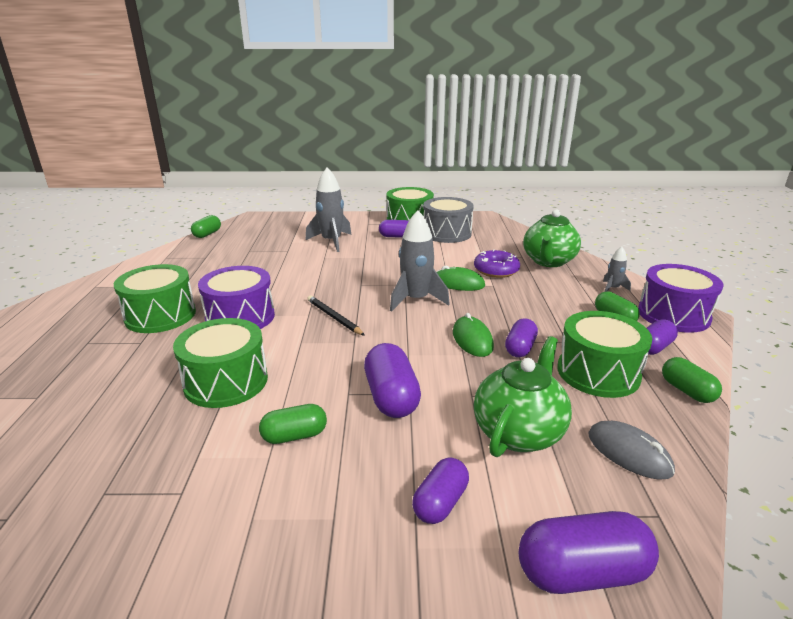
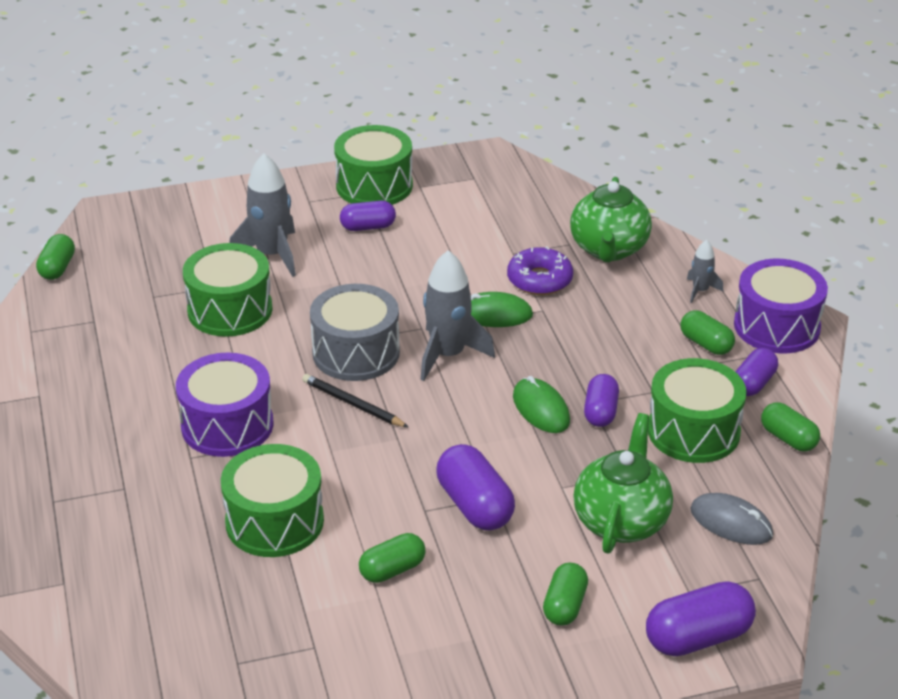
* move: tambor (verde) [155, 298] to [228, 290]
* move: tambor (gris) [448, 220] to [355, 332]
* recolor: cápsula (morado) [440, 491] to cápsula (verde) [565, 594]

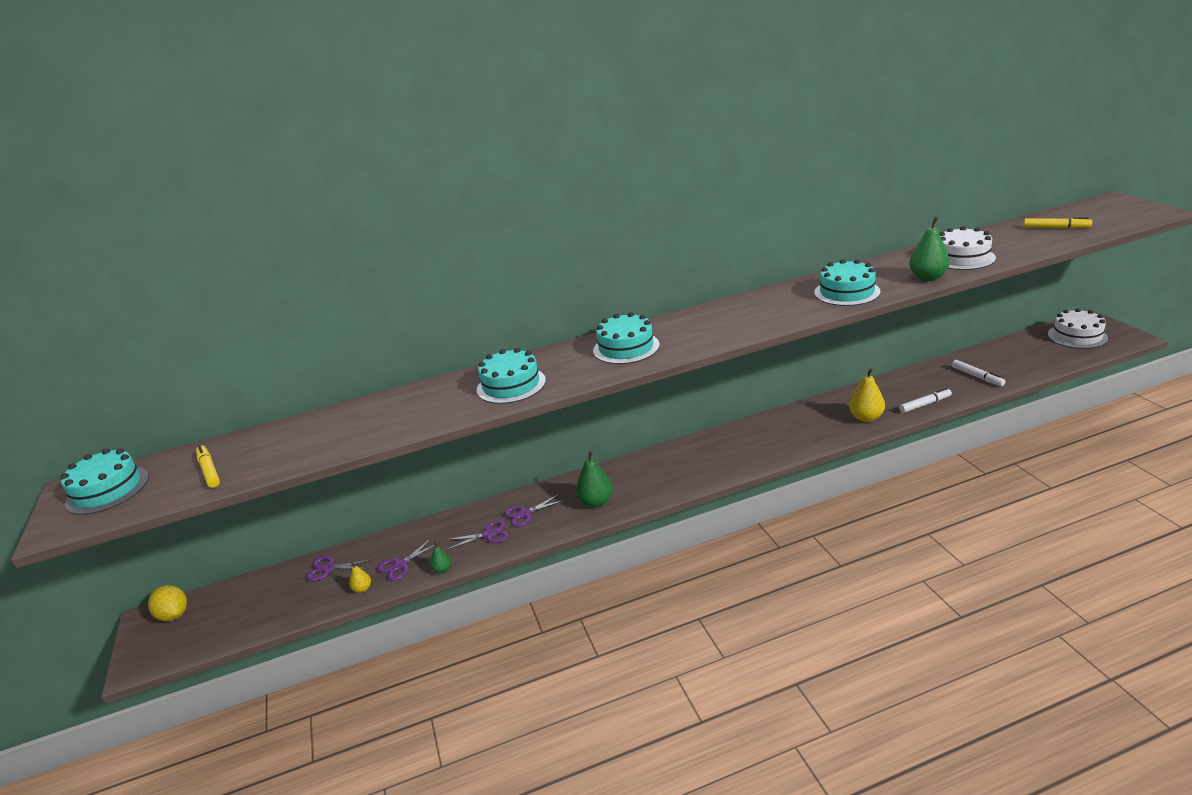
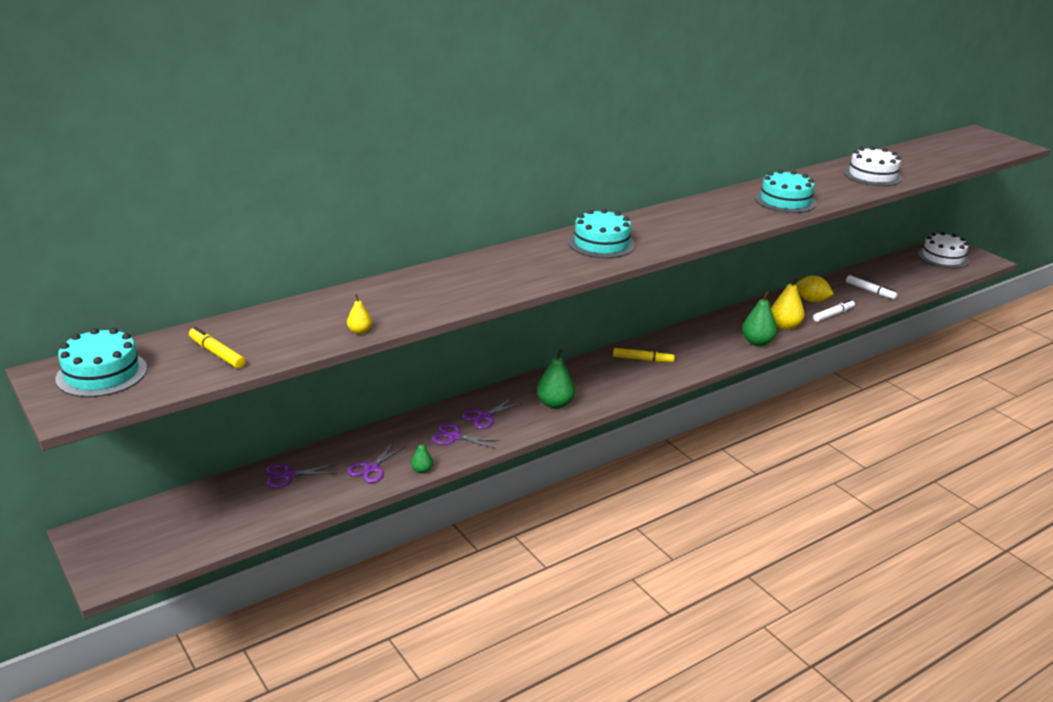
* move: pera (amarillo) [360, 577] to [359, 314]
* rotate: tijeras (morado) [477, 535] = [466, 435] 135 degrees counterclockwise
* move: rotulador (amarillo) [1058, 223] to [644, 355]
* move: pera (verde) [929, 249] to [759, 318]
* move: limón (amarillo) [167, 603] to [815, 289]
* delete: tarta (turquesa) [511, 376]

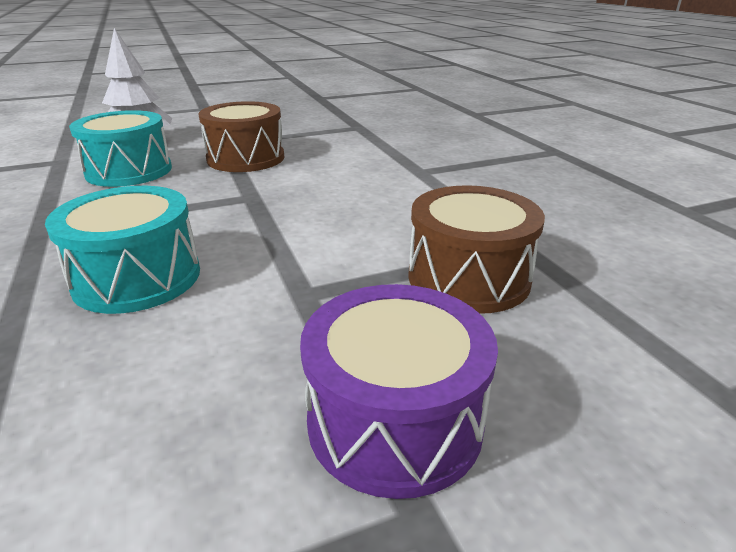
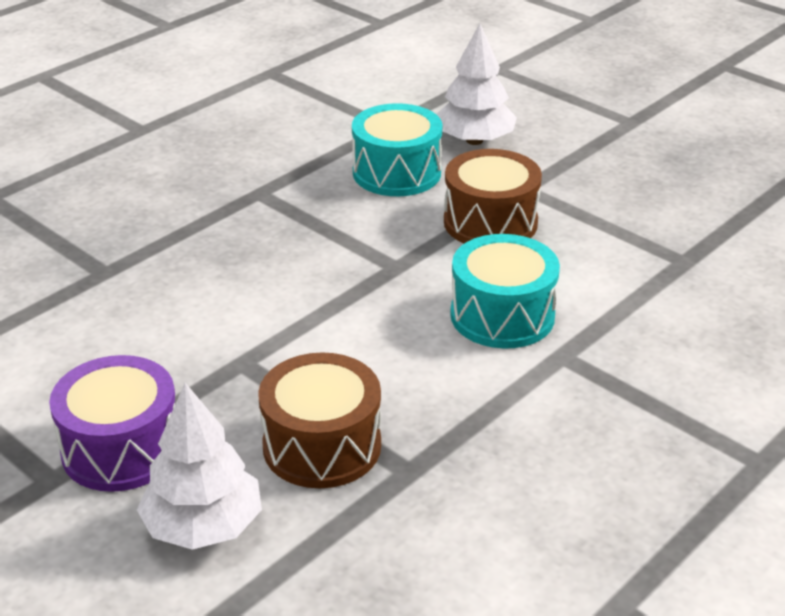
* insert: árbol (blanco) [199, 466]
* move: tambor (turquesa) [122, 250] to [505, 291]

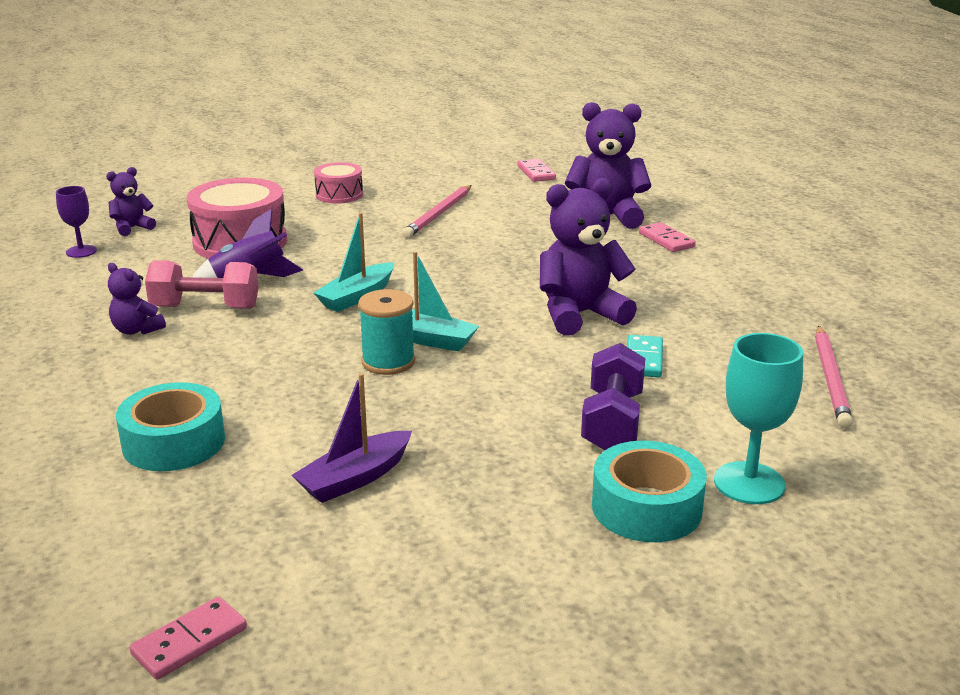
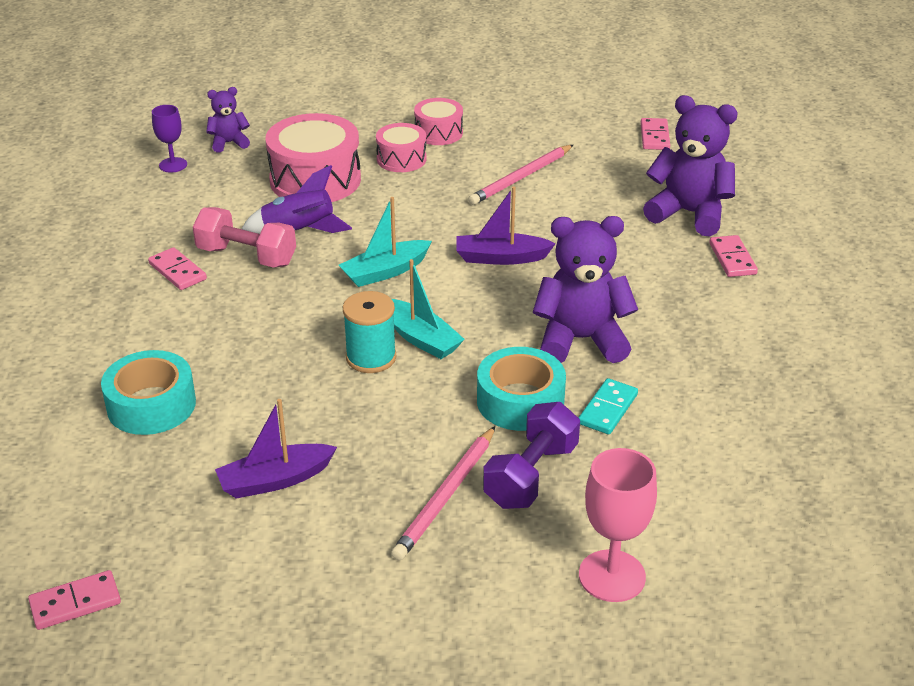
* replace: osito (morado) [137, 299] to ficha de dominó (rosa) [177, 268]
* insert: tambor (rosa) [401, 147]
* move: lápiz (rosa) [834, 377] to [443, 493]
* insert: barco (morado) [506, 225]
* move: cinta adhesiva (turquesa) [649, 491] to [521, 389]
* recolor: copa (turquesa) [758, 418] to copa (rosa) [618, 525]

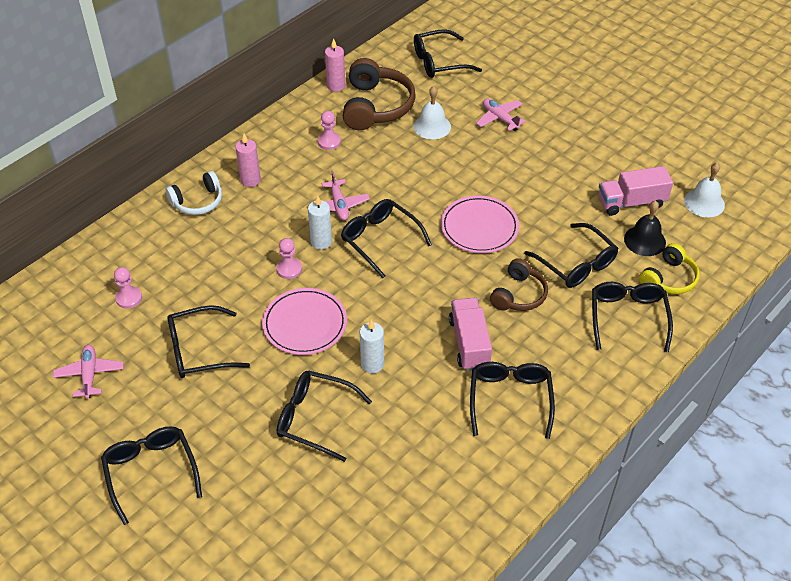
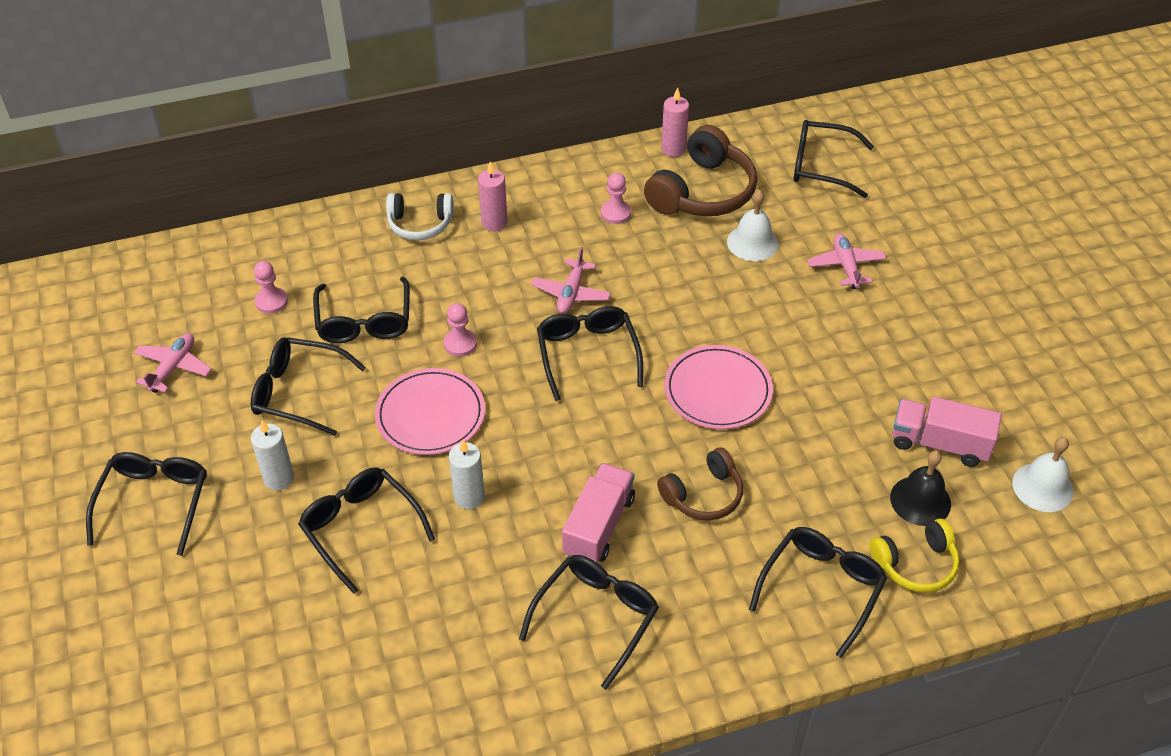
* move: vela (blanco) [320, 222] to [272, 455]
* move: gafas (negro) [571, 255] to [361, 310]

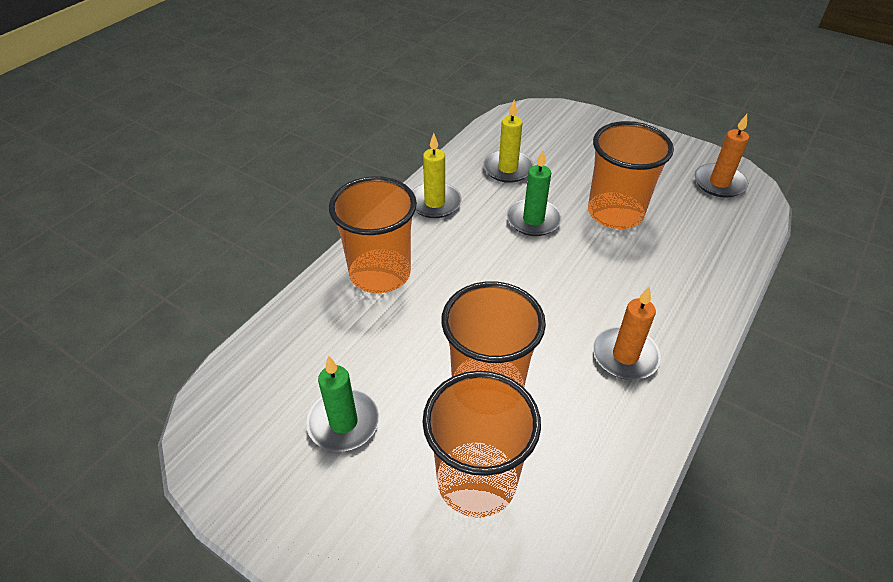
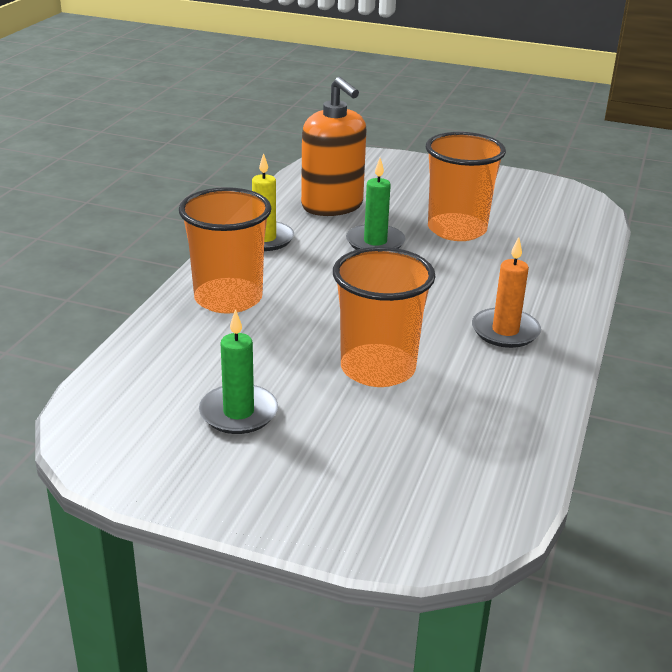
* replace: vela (amarillo) [508, 141] to dispensador de jabón (naranja) [334, 146]
* delete: vaso (naranja) [481, 444]
* delete: vela (naranja) [721, 156]

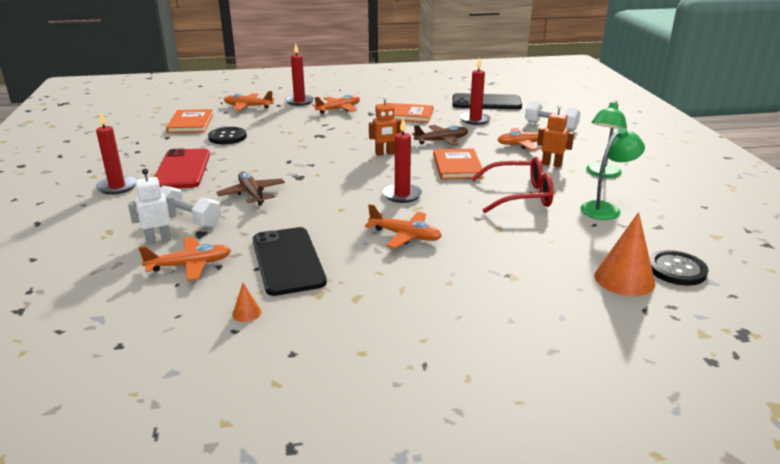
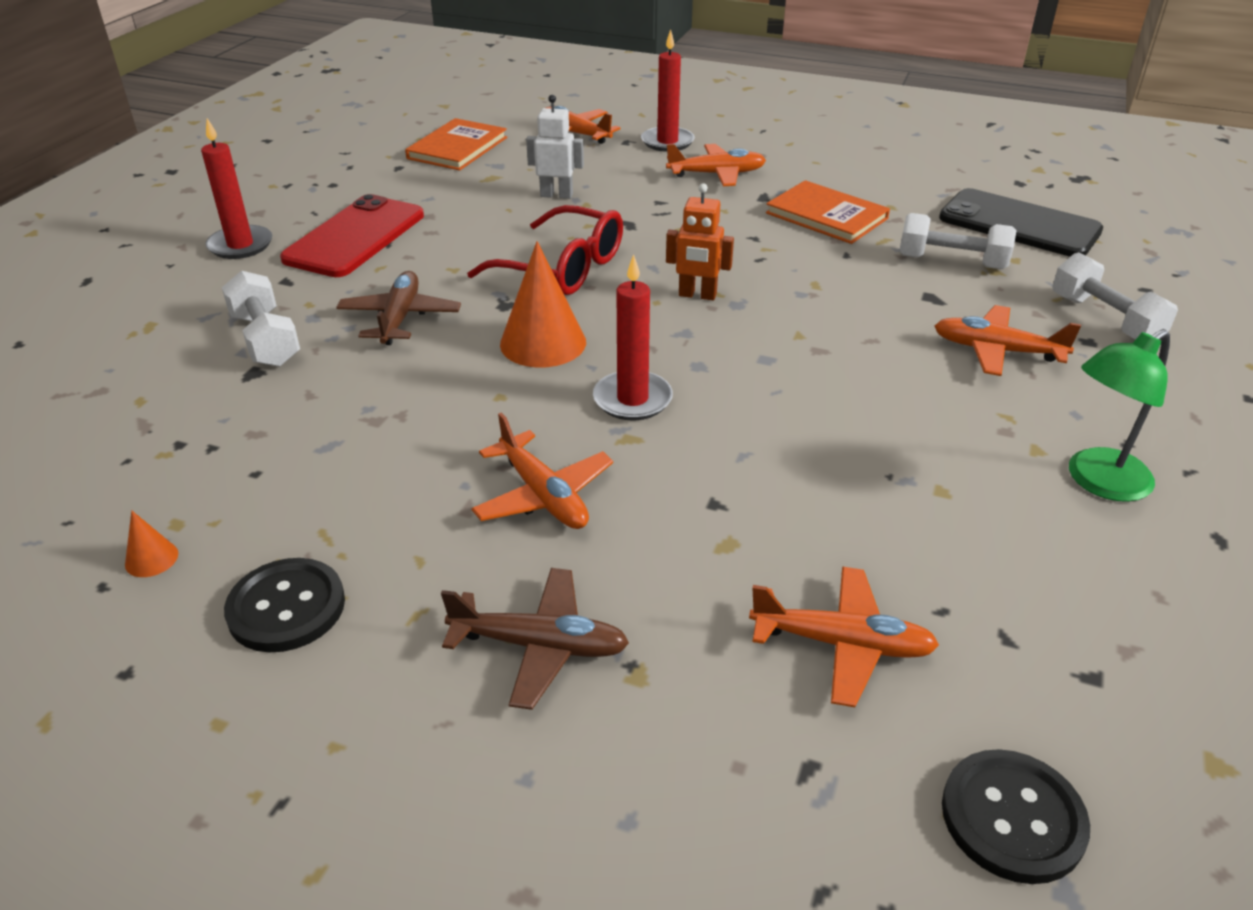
* move: botón (negro) [227, 135] to [284, 605]
* move: avión (marrón) [440, 135] to [535, 639]
* move: gafas (rojo) [512, 185] to [545, 250]
* move: cono (naranja) [624, 254] to [543, 304]
* move: robot (blanco) [152, 206] to [555, 147]
* move: avión (naranja) [185, 259] to [844, 636]
* replace: vela (rojo) [475, 91] to mancuerna (blanco) [958, 241]
* delete: móvil (negro) [290, 261]
* delete: libro (naranja) [458, 164]
* delete: robot (naranja) [555, 136]
* delete: lámpara (verde) [612, 174]

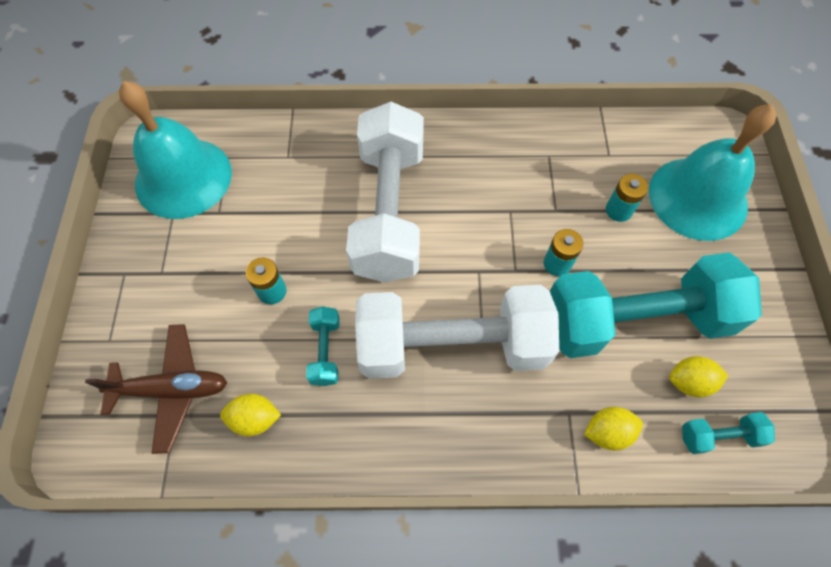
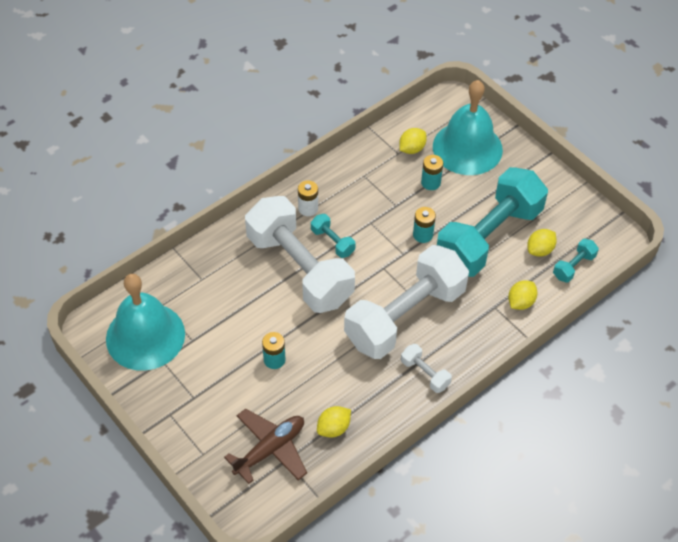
* insert: pila (blanco) [308, 198]
* move: mancuerna (turquesa) [323, 346] to [333, 236]
* insert: limón (amarillo) [413, 141]
* insert: mancuerna (blanco) [426, 368]

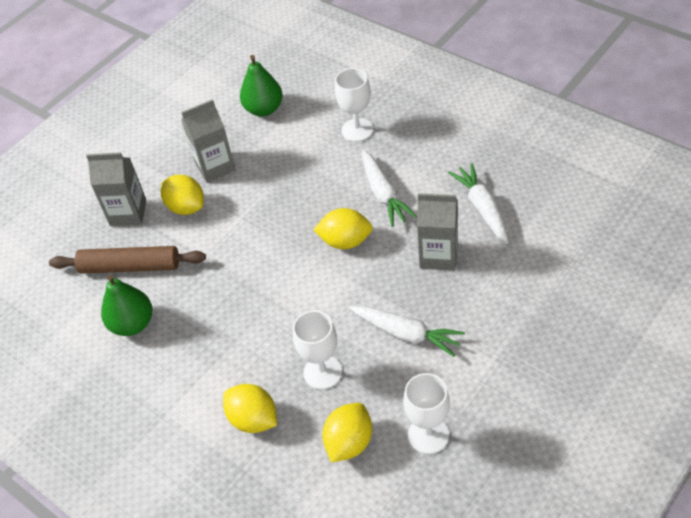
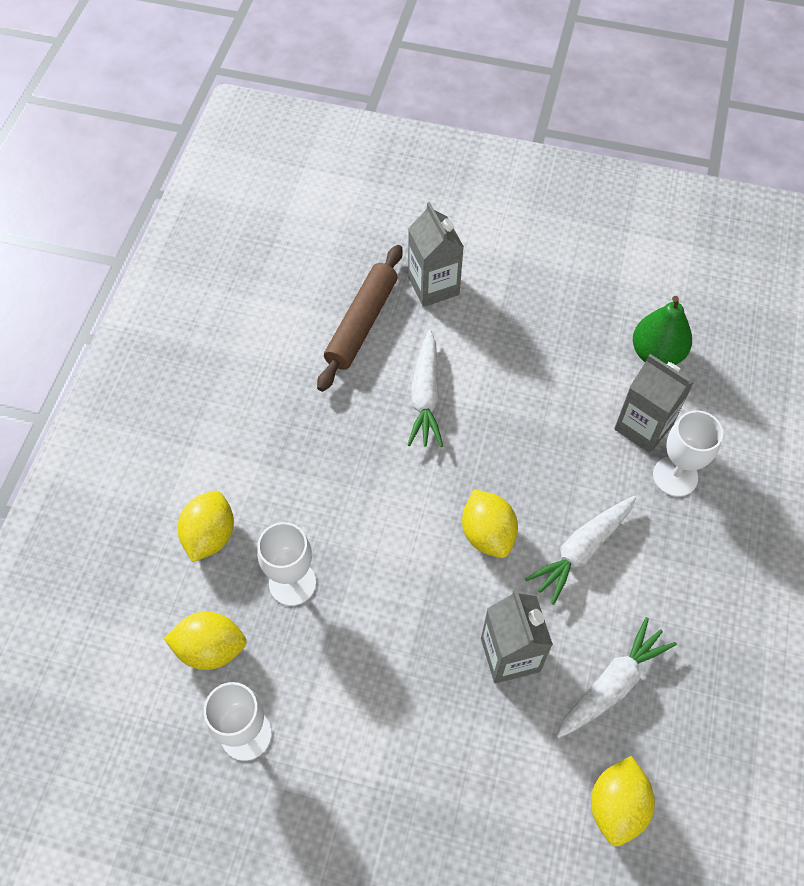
* rotate: rodillo (marrón) [127, 260] = [360, 318] 45 degrees clockwise
* move: zanahoria (blanco) [407, 331] to [425, 388]
* move: limón (amarillo) [182, 195] to [623, 801]
* move: cartón de leche (gris) [208, 141] to [654, 403]
* delete: pera (verde) [126, 305]

